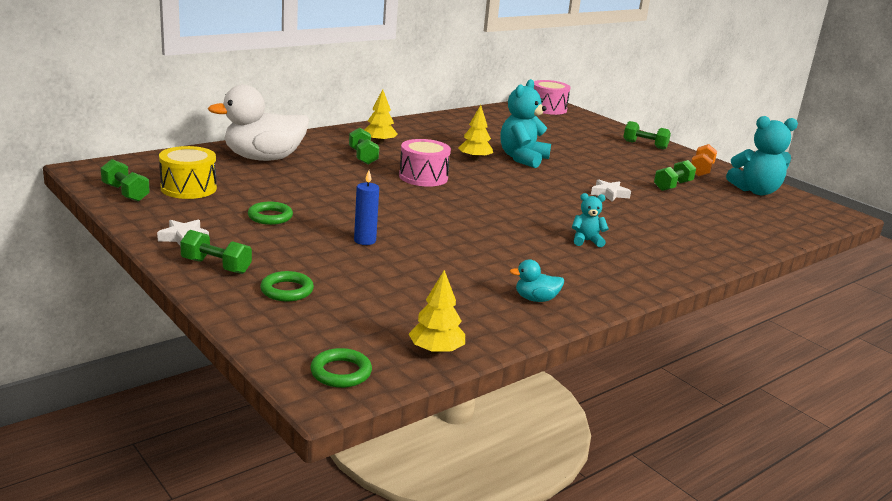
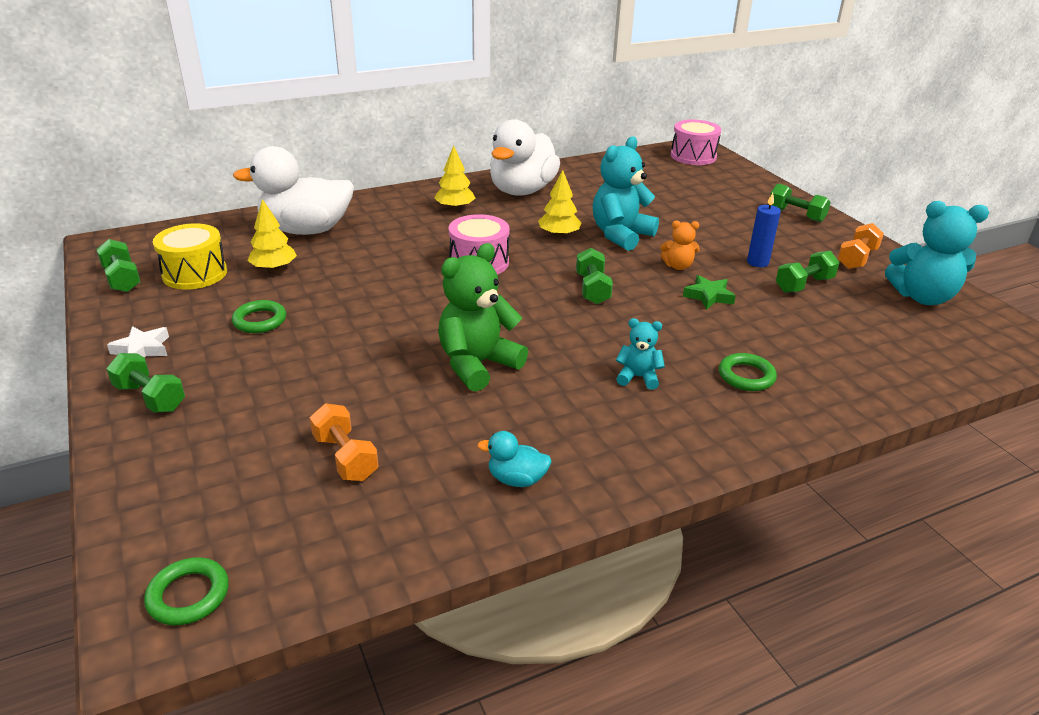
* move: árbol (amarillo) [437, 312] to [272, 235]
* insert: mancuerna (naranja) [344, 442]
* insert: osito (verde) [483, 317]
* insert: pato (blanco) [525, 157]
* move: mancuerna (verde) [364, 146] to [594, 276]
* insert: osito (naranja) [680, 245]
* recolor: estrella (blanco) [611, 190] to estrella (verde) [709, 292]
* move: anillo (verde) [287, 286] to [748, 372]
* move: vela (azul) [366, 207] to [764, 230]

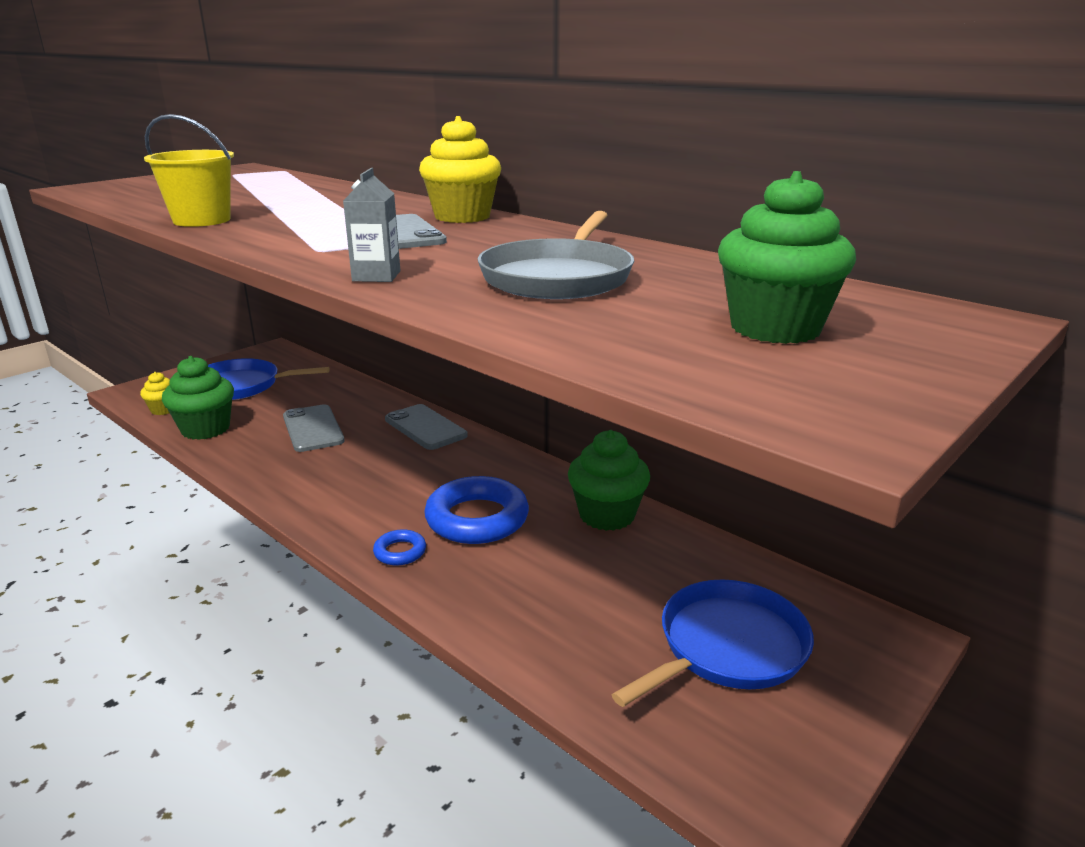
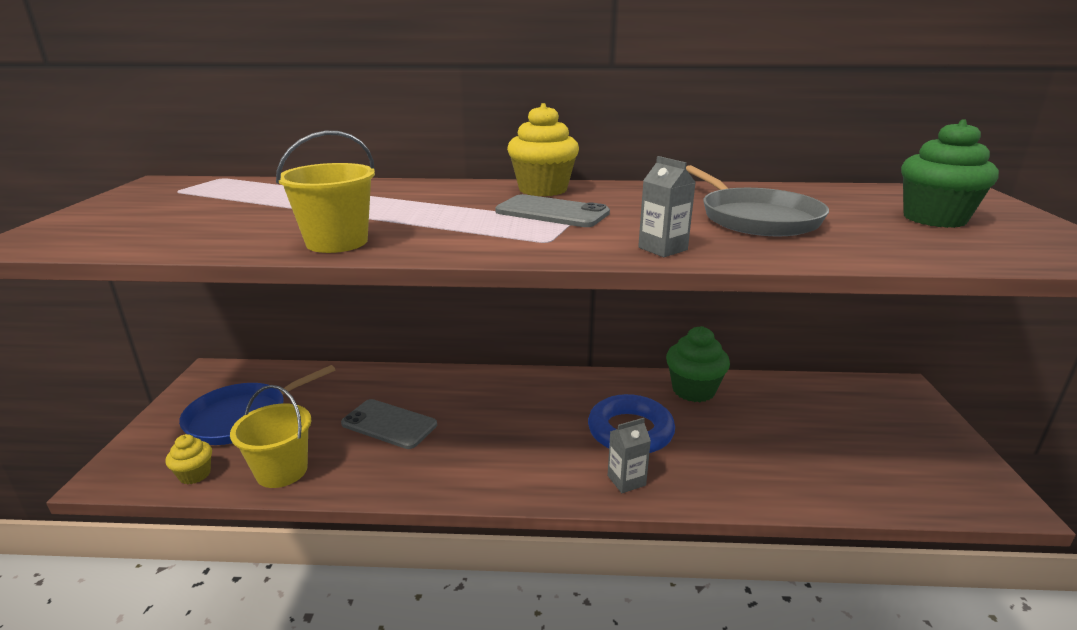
* replace: magdalena (verde) [198, 398] to balde (amarillo) [271, 436]
* replace: anillo (azul) [399, 547] to cartón de leche (gris) [629, 455]
* delete: móvil (gris) [426, 427]
* delete: sartén (azul) [713, 643]

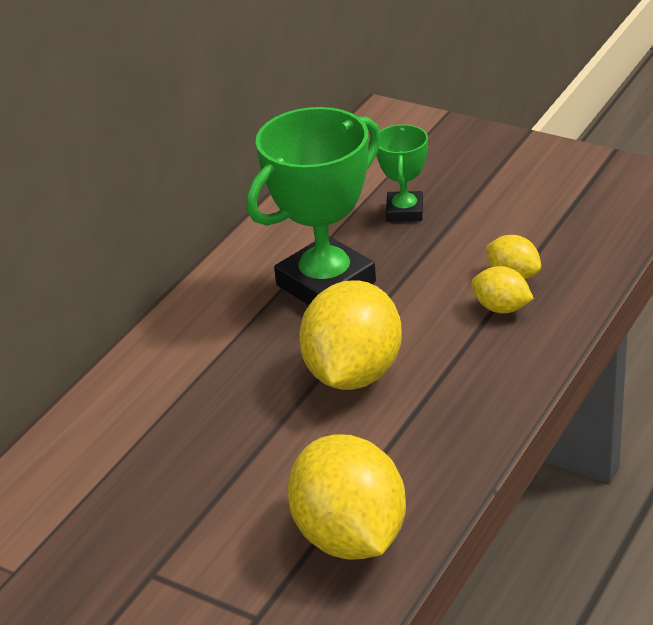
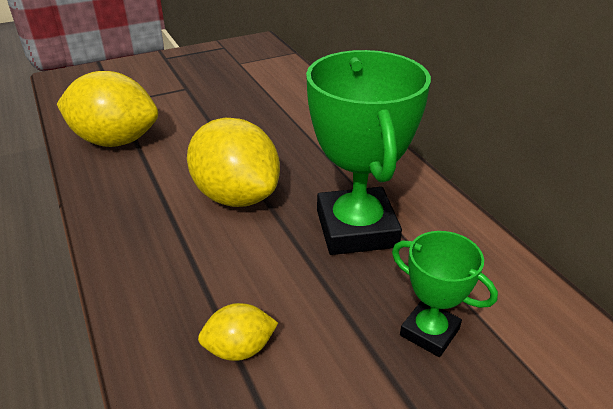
* delete: limón (amarillo) [502, 289]

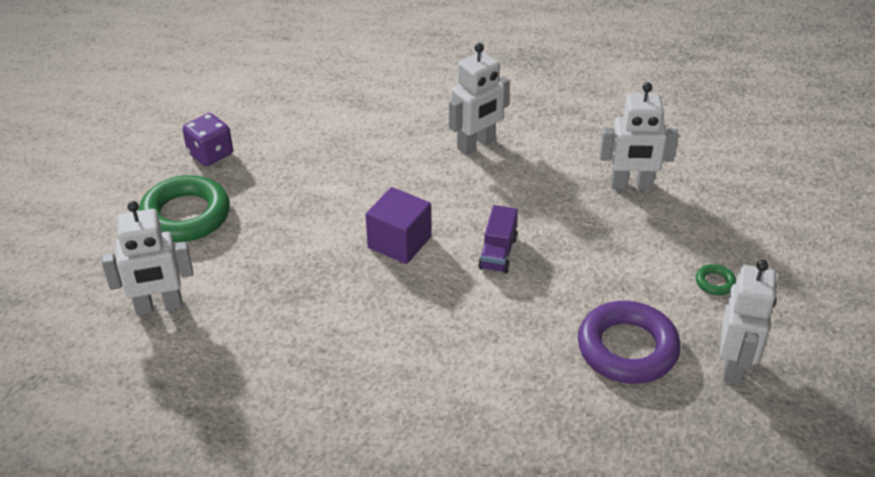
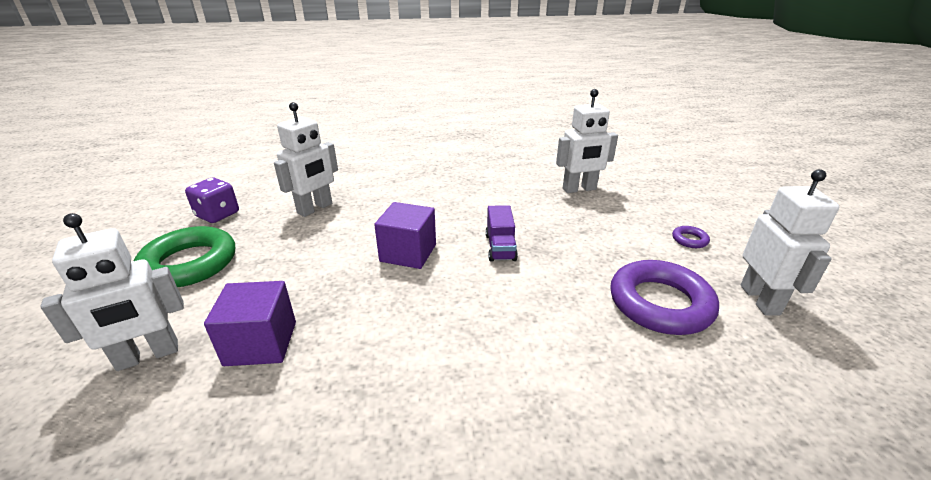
* insert: cubo (morado) [250, 323]
* move: robot (blanco) [479, 99] to [306, 159]
* recolor: anillo (verde) [716, 279] to anillo (morado) [691, 237]

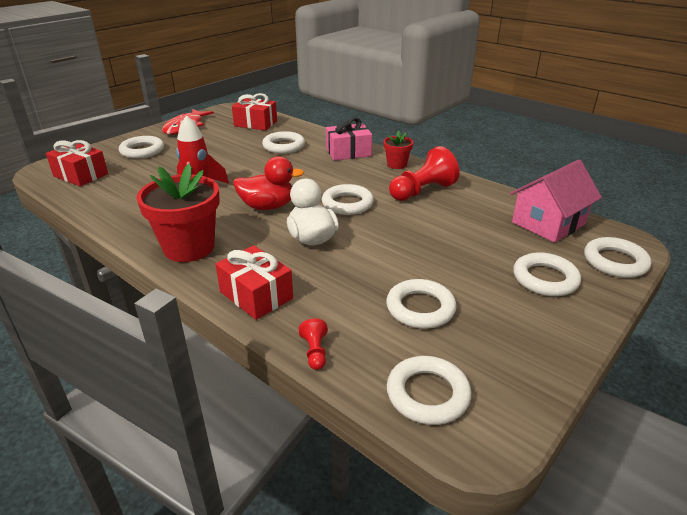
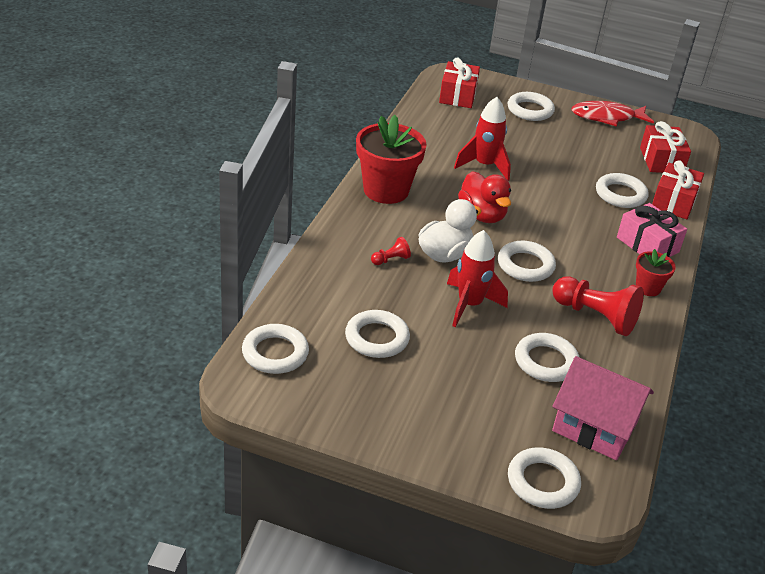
* move: peón (rojo) [313, 344] to [391, 251]
* insert: cohete (rojo) [477, 278]
* move: anillo (blanco) [547, 274] to [547, 357]
* move: regalo (rojo) [254, 282] to [678, 189]

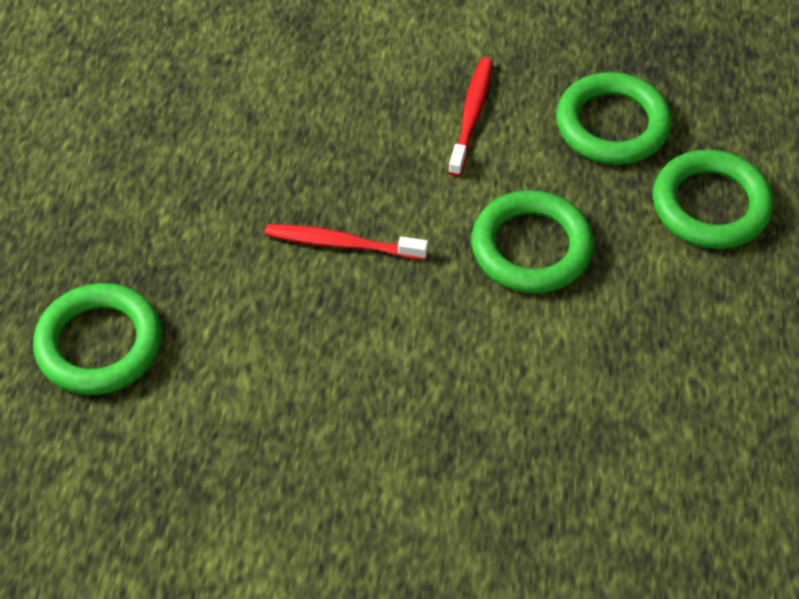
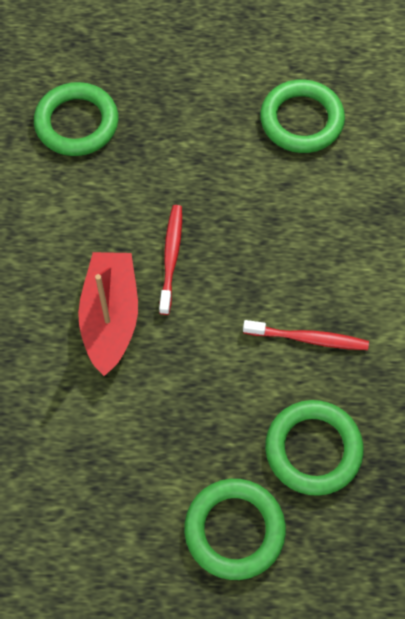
* insert: barco (rojo) [108, 314]
* move: anillo (verde) [532, 242] to [302, 116]

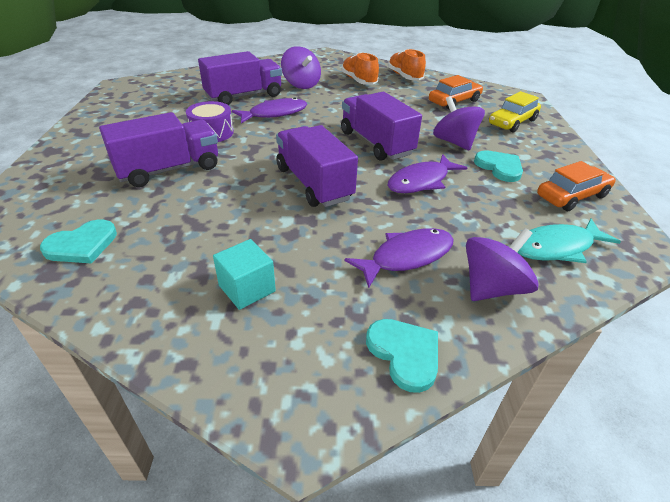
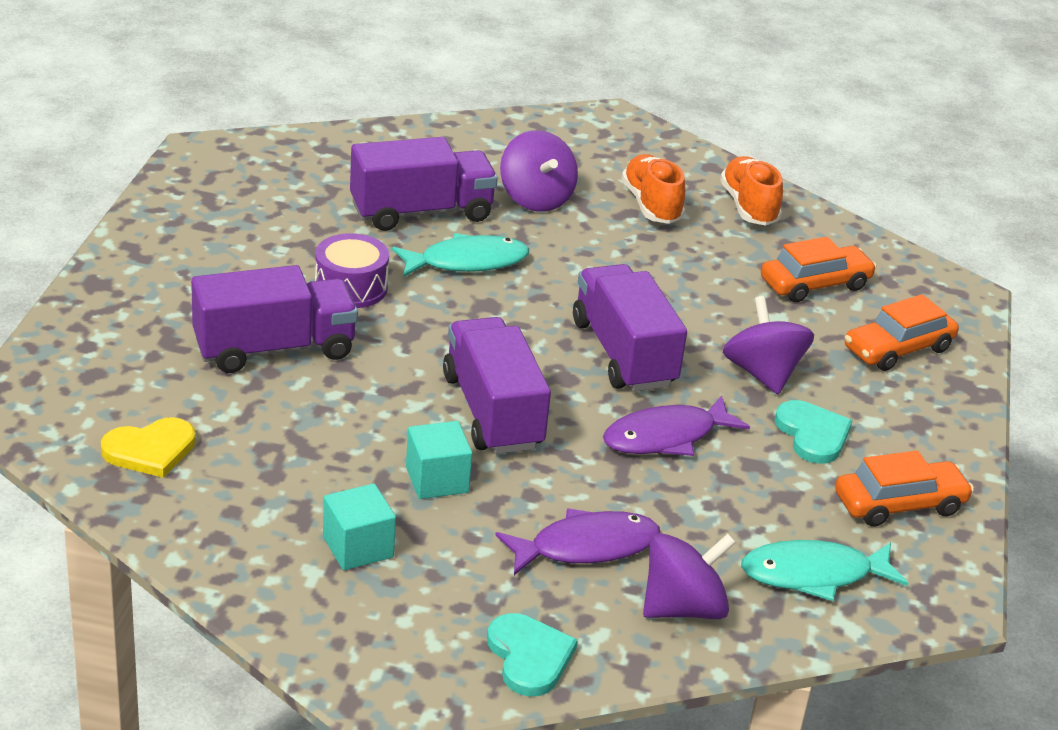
* recolor: corazón (turquesa) [78, 242] to corazón (amarillo) [148, 447]
* recolor: pez (morado) [269, 110] to pez (turquesa) [460, 255]
* insert: cubo (turquesa) [439, 460]
* recolor: coche (amarillo) [515, 112] to coche (naranja) [902, 332]

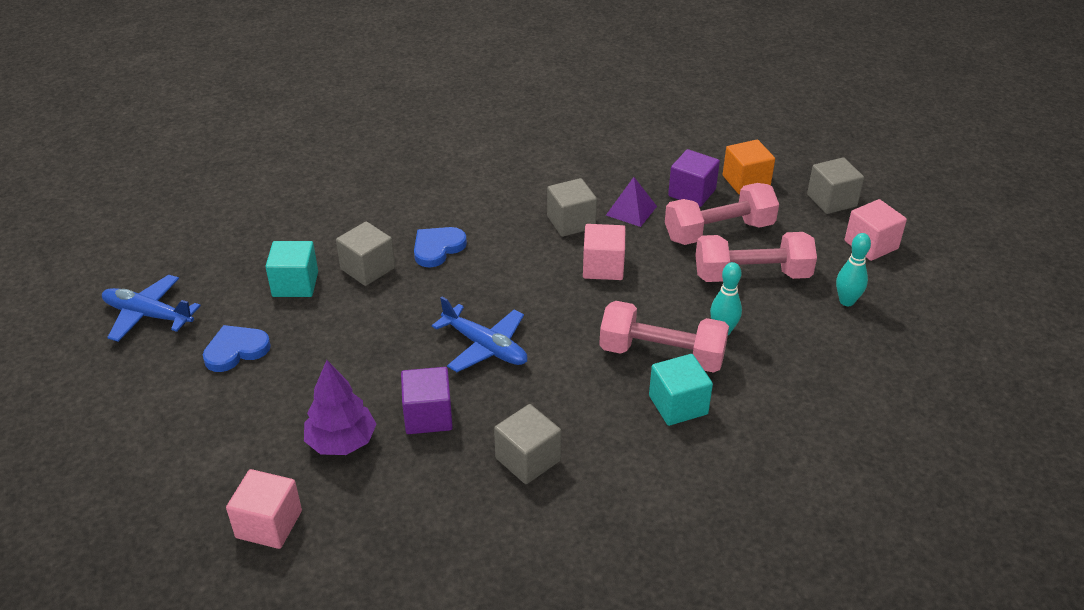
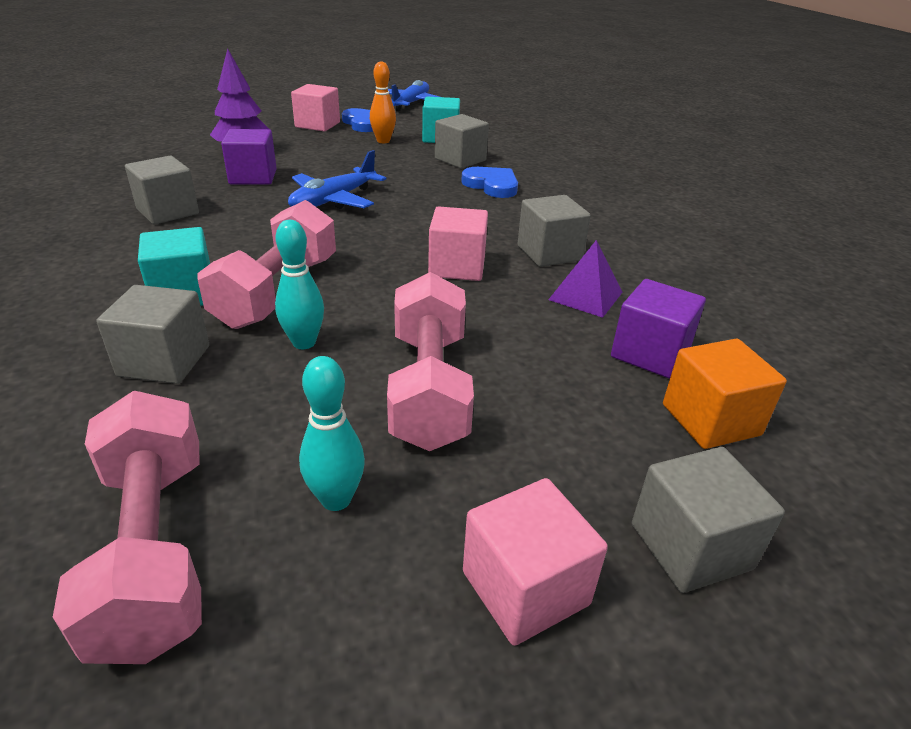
* move: mancuerna (rosa) [722, 214] to [127, 527]
* insert: cubo (gris) [152, 334]
* move: cubo (rosa) [264, 509] to [315, 108]
* insert: bolo (naranja) [383, 102]

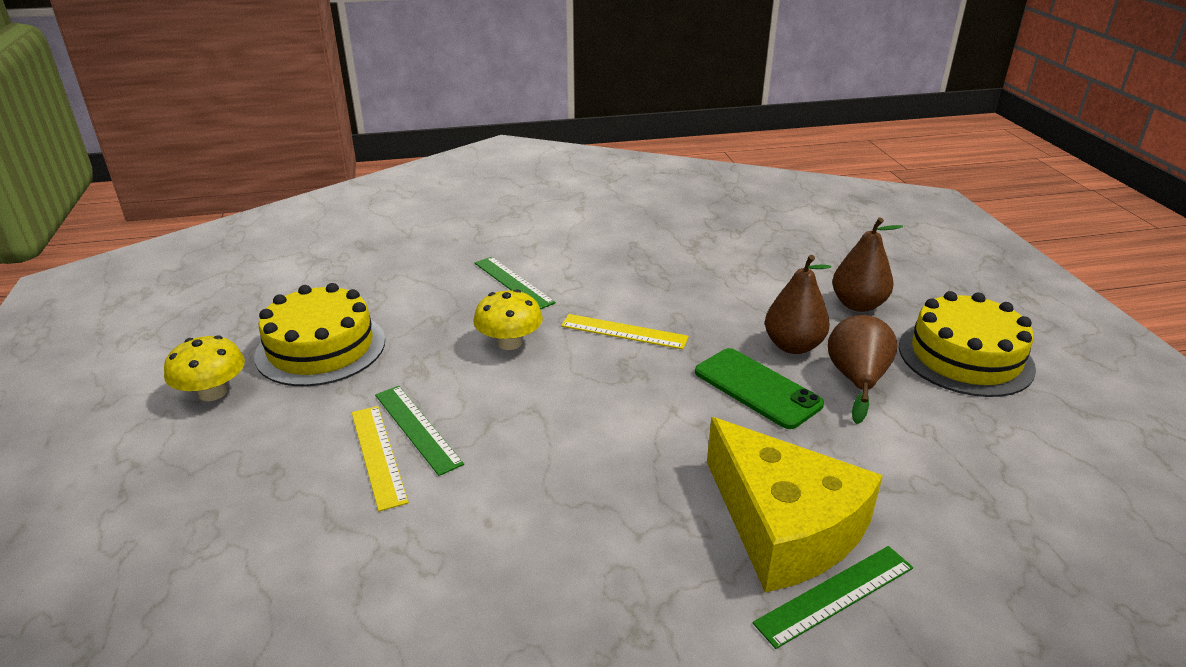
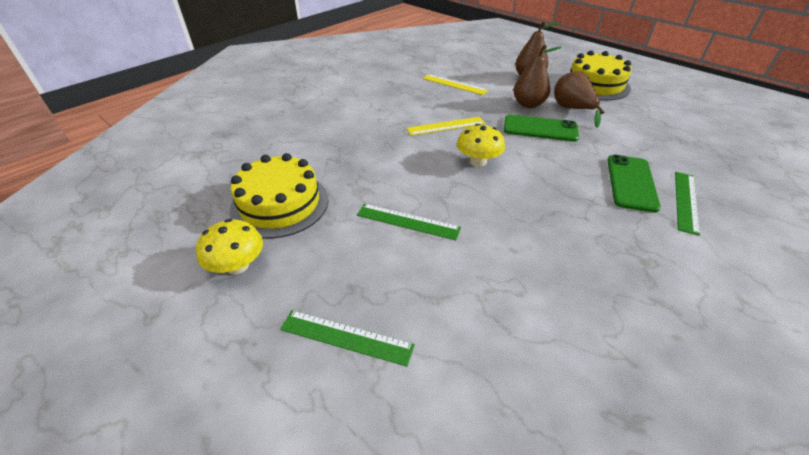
* move: regla (verde) [515, 283] to [347, 338]
* move: regla (amarillo) [380, 458] to [455, 84]
* move: seta (amarillo) [508, 319] to [481, 145]
* replace: queso (amarillo) [795, 505] to móvil (verde) [634, 184]

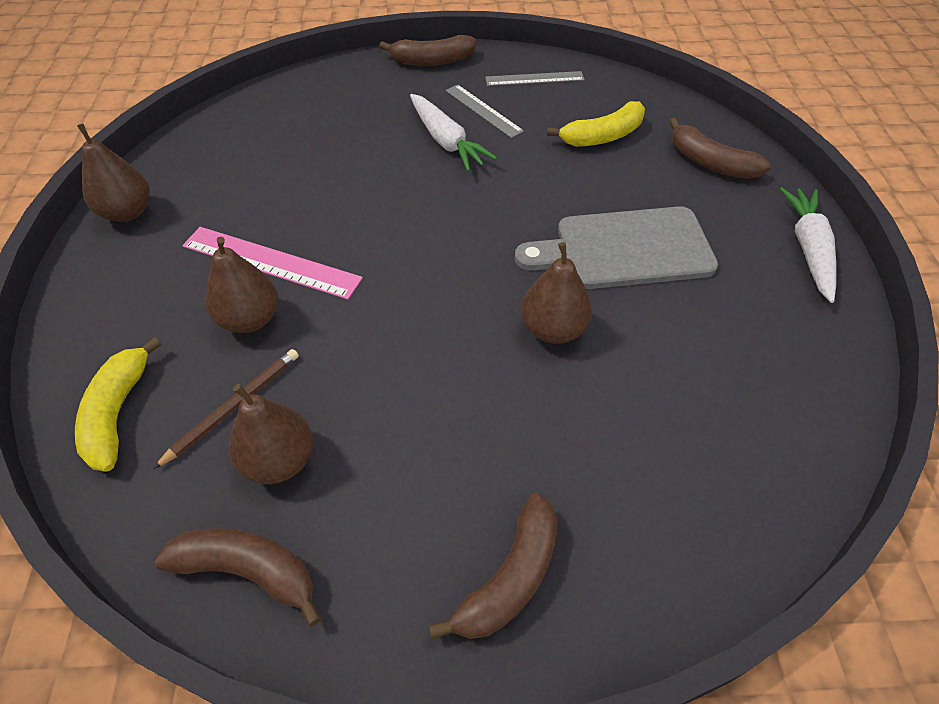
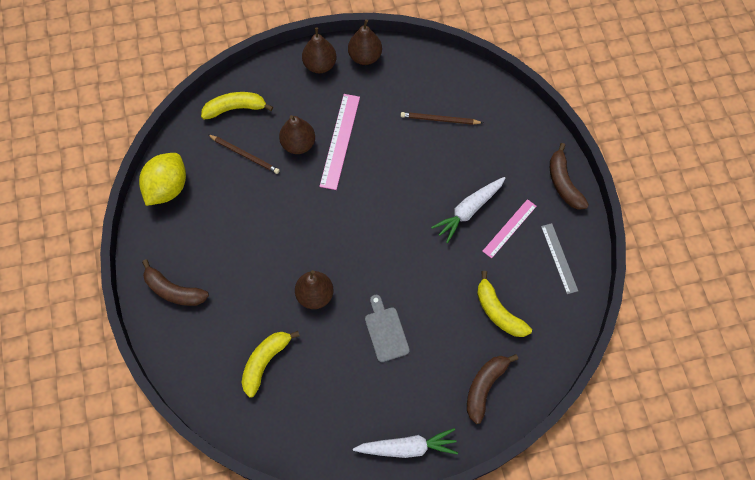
* replace: plátano (marrón) [238, 577] to limón (amarillo) [162, 179]
* insert: plátano (amarillo) [271, 364]
* move: pera (marrón) [271, 434] to [319, 50]
* resize: tabla de cortar (gris) [616, 247] = [387, 328] x0.56
* insert: lápiz (marrón) [442, 118]
* recolor: regla (gris) [485, 111] to regla (rosa) [510, 228]

